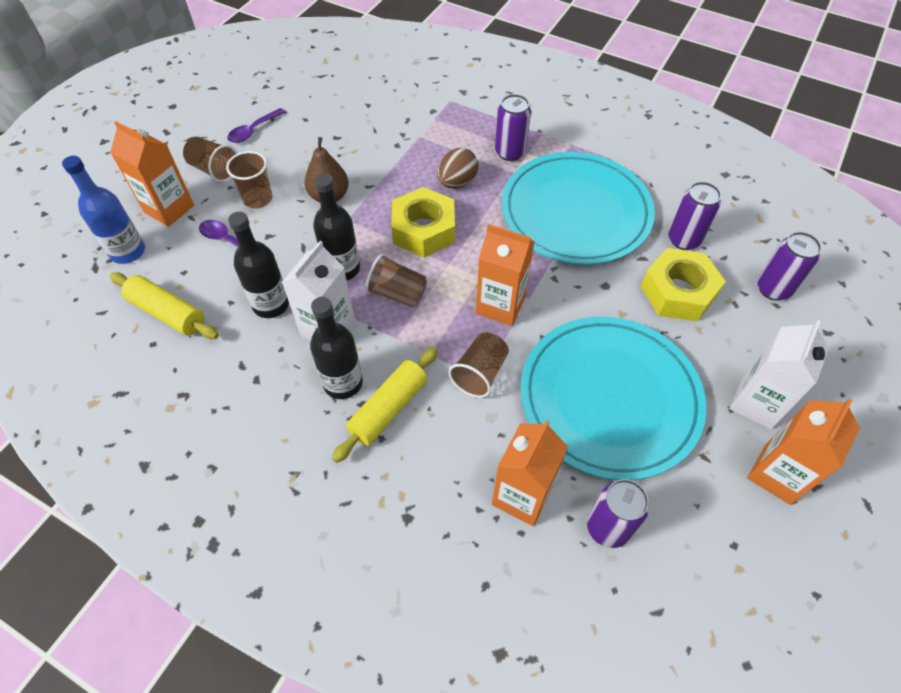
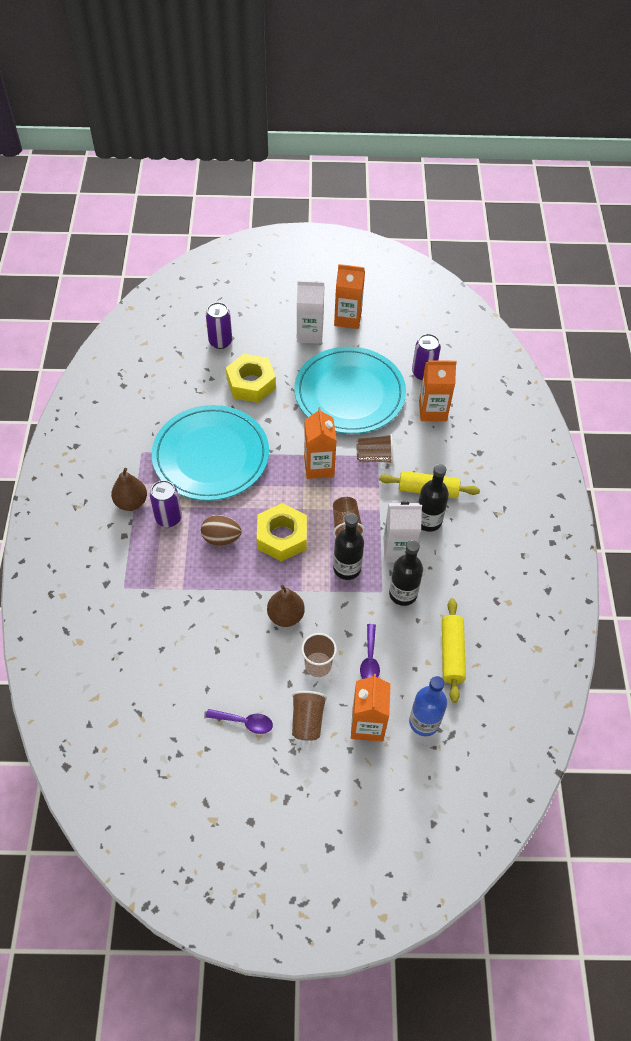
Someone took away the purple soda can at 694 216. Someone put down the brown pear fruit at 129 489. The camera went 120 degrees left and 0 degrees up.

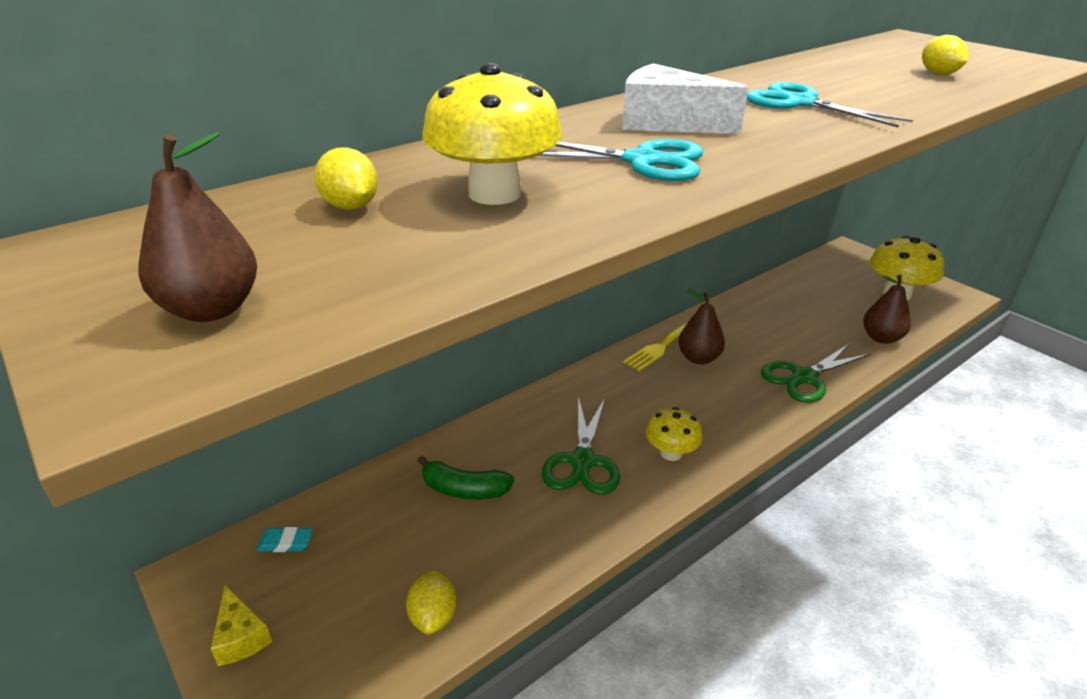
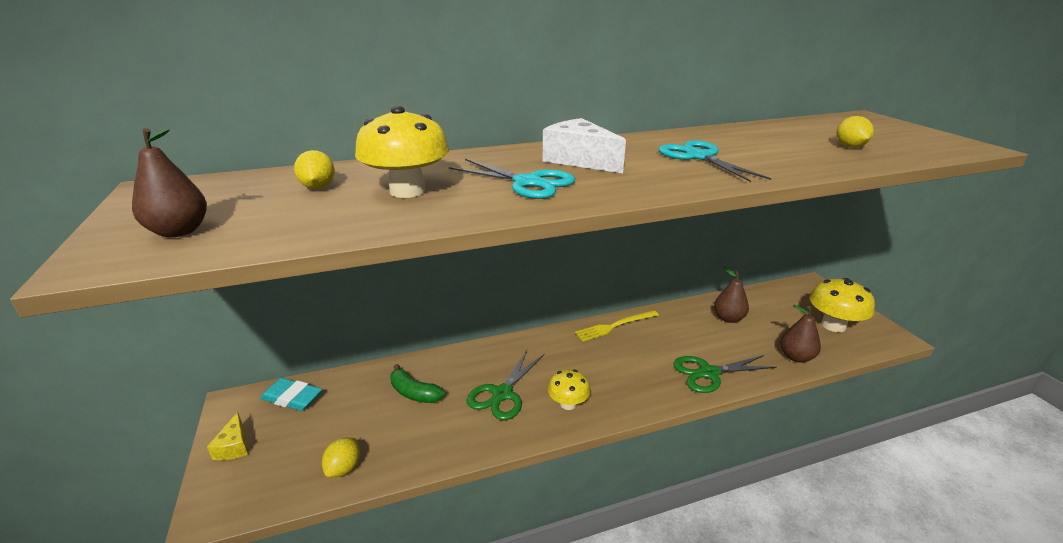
Someone carried the brown pear fruit from 701 326 to 731 294. Someone scaled the teal eraser at 284 539 by 1.74. The camera went 20 degrees right and 5 degrees down.

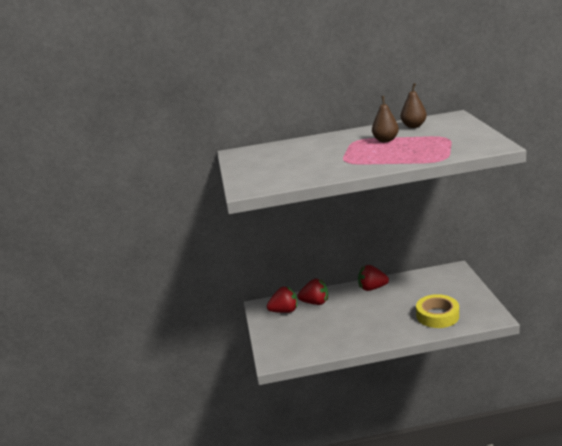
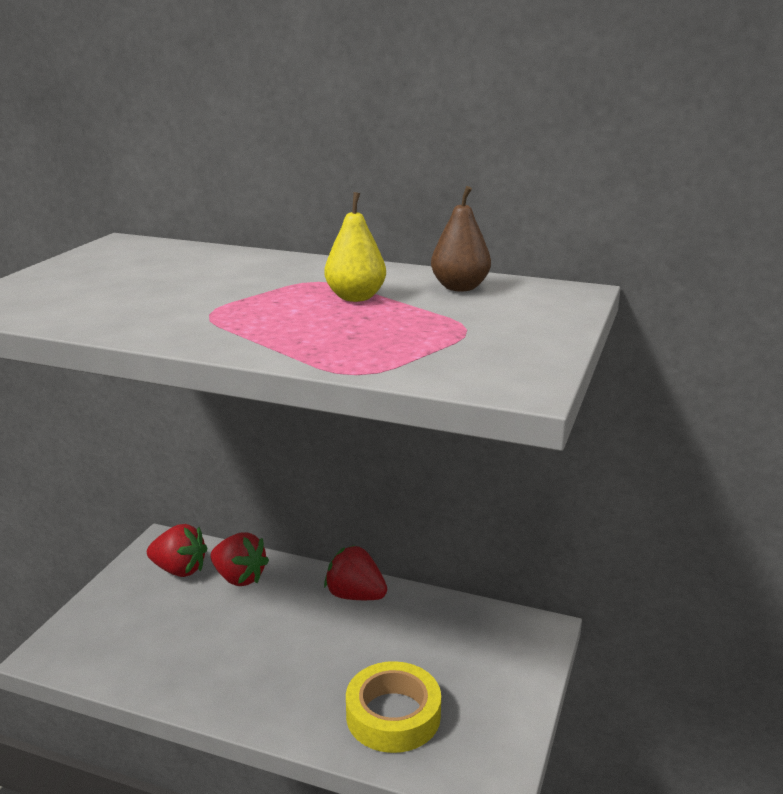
Someone repainted the brown pear fruit at 385 119, which became the golden pear fruit at 355 247. The camera went 25 degrees right and 0 degrees up.

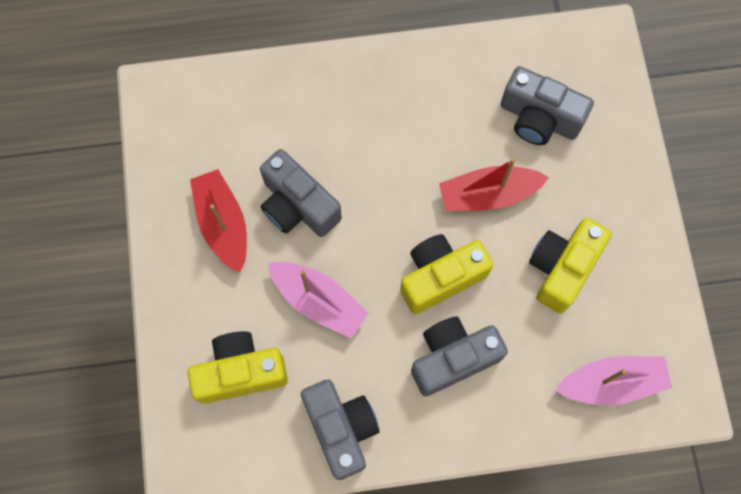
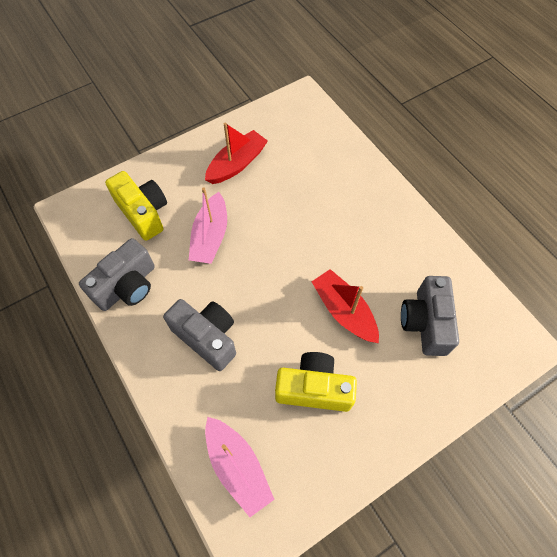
Someone took away the grey camera at 301 193. Someone took away the golden camera at 446 274. The camera went 65 degrees right and 10 degrees down.

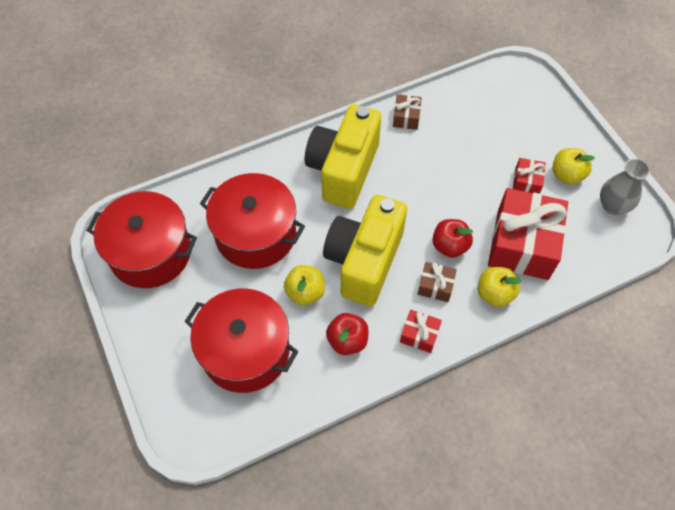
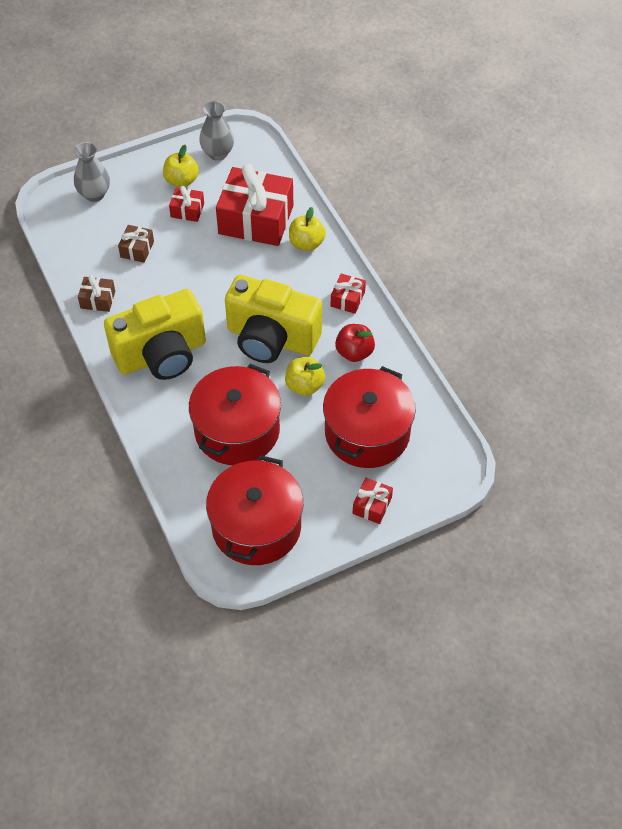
Someone took away the scarlet toy apple at 452 238. Someone put down the grey flower vase at 92 172. Someone put down the scarlet gift at 373 501. Someone carried the brown gift from 437 282 to 136 244. Someone rotated the golden camera at 343 156 by 45 degrees counterclockwise. The camera went 90 degrees left and 5 degrees down.

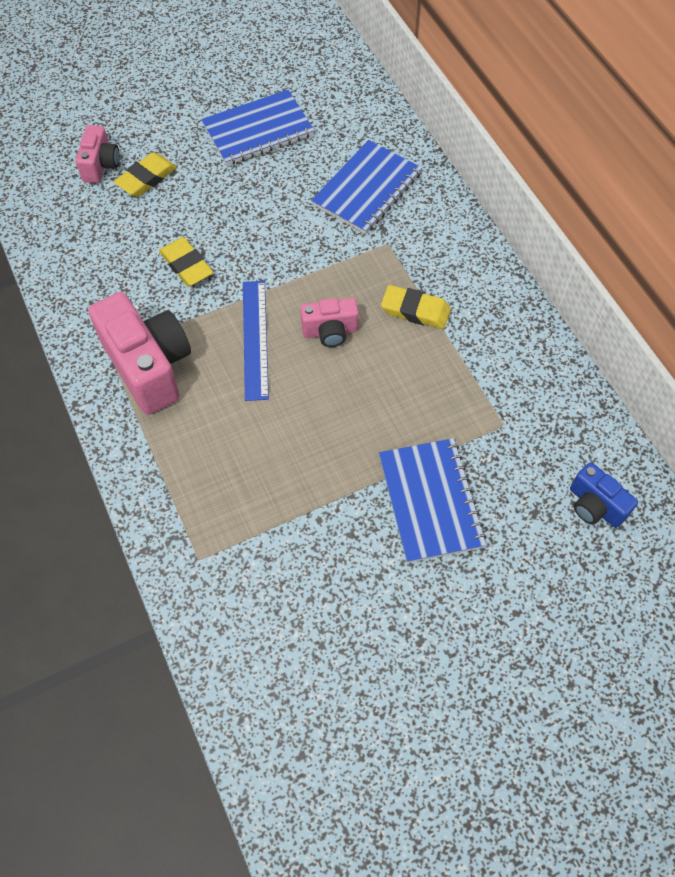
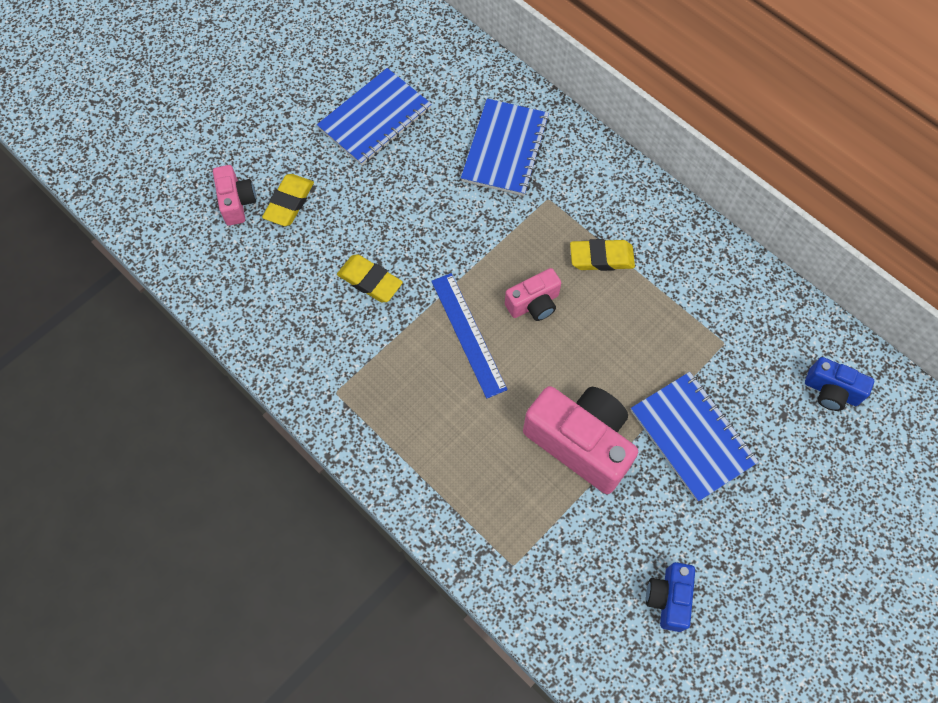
Someone put down the blue camera at 670 597. Someone carried the rose-pink camera from 139 353 to 580 440. The camera went 20 degrees left and 5 degrees up.

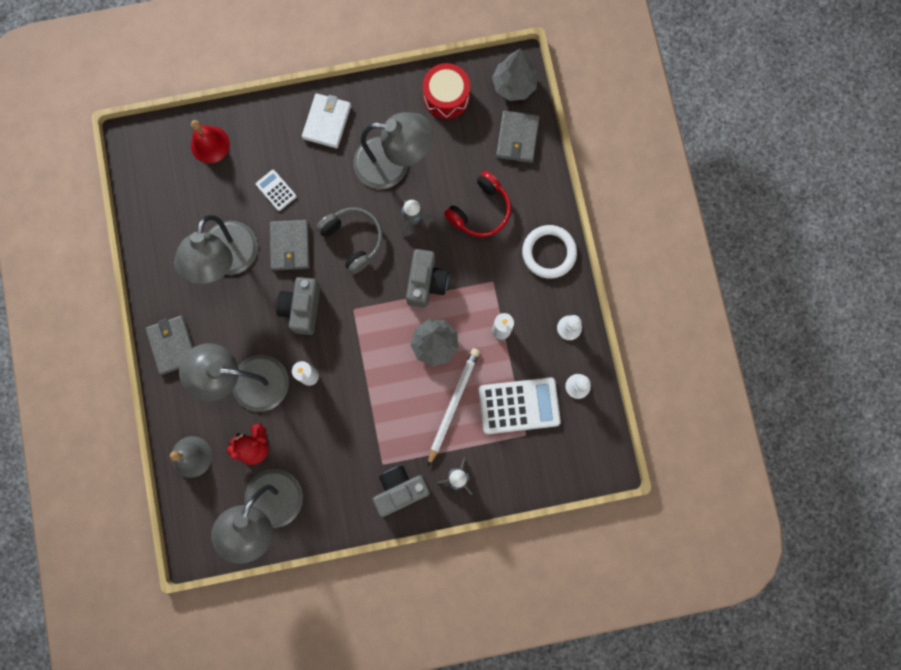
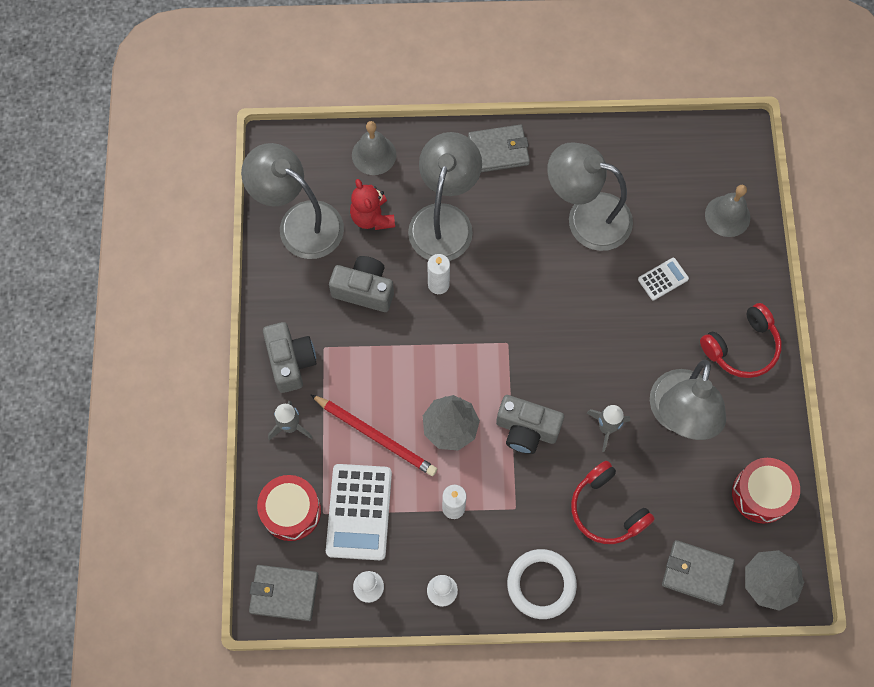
Someone took away the grey headphones at 349 241. Someone put down the scarlet snare drum at 289 508. Someone carried the grey billfold from 290 245 to 283 593. Someone carried the grey camera from 298 306 to 361 284. Someone swapped the pure white billfold at 326 120 for the scarlet headphones at 741 340. Someone repainted the scarlet school bell at 210 141, which became the grey school bell at 727 211. Someone repainted the pure white lead pencil at 454 407, which became the scarlet lead pencil at 373 435. The camera went 100 degrees right and 10 degrees down.

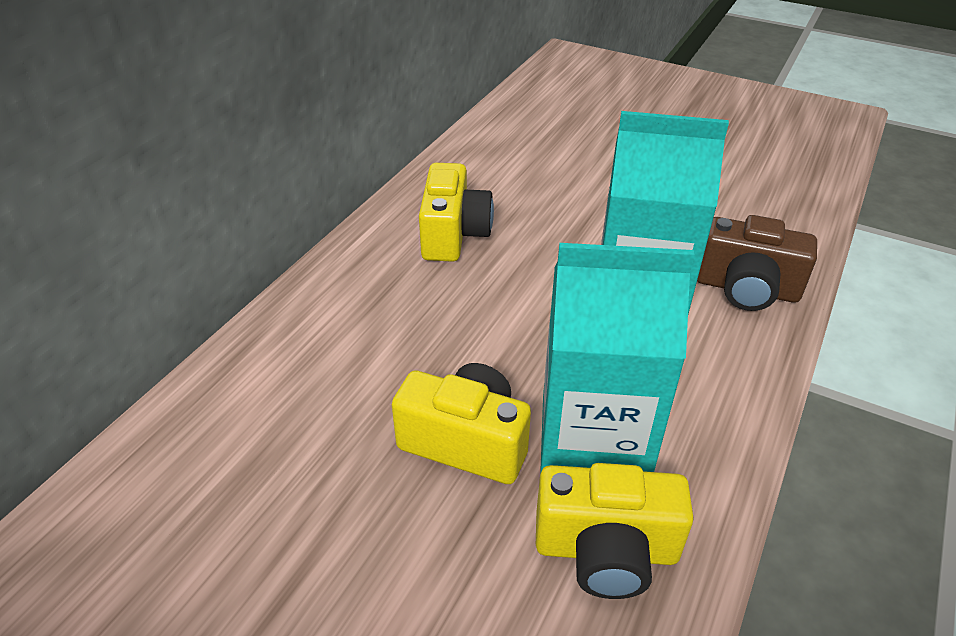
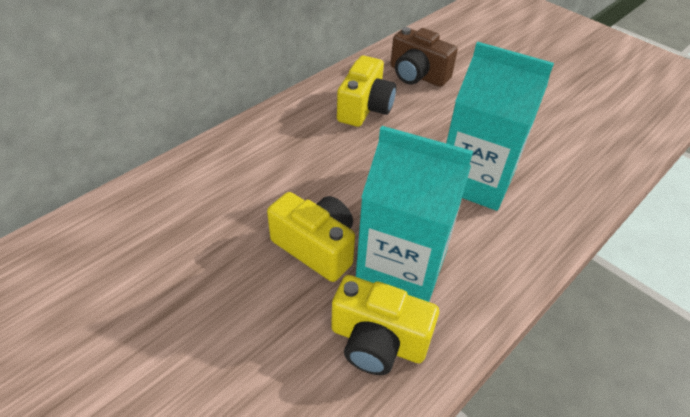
Someone carried the brown camera from 757 263 to 424 57. The camera went 15 degrees right and 5 degrees up.

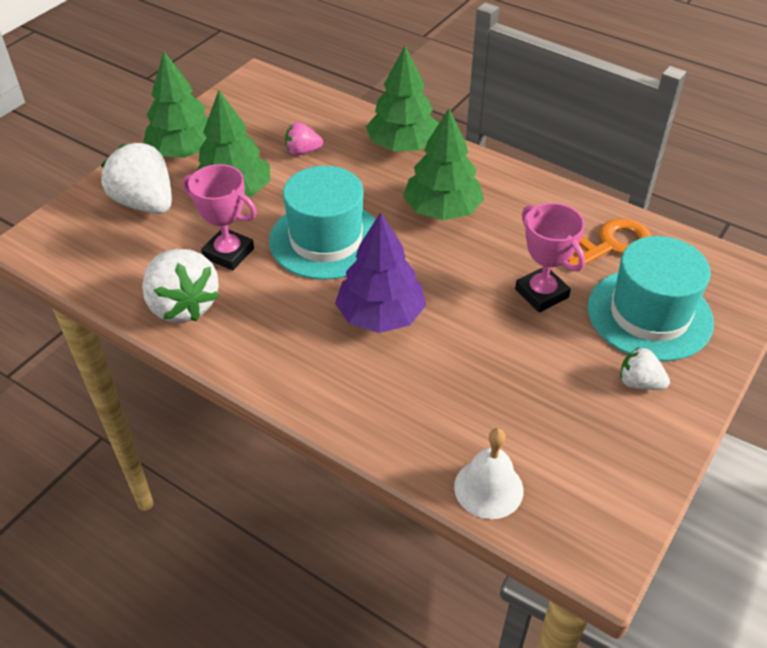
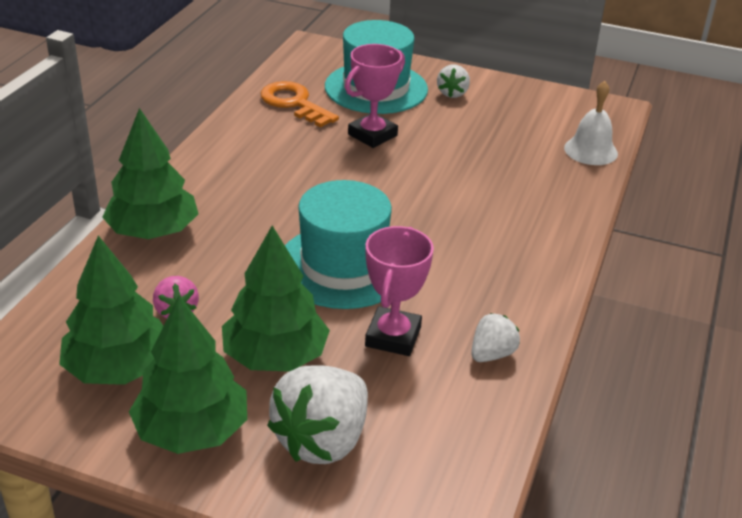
Someone took away the purple tree at 380 272. Someone carried the emerald tree from 443 164 to 111 310. Someone scaled the pure white toy strawberry at 180 286 by 0.52. The camera went 105 degrees left and 10 degrees down.

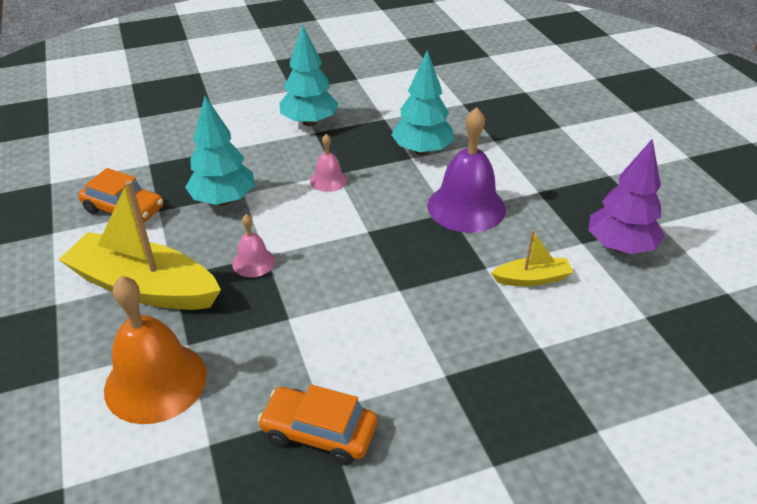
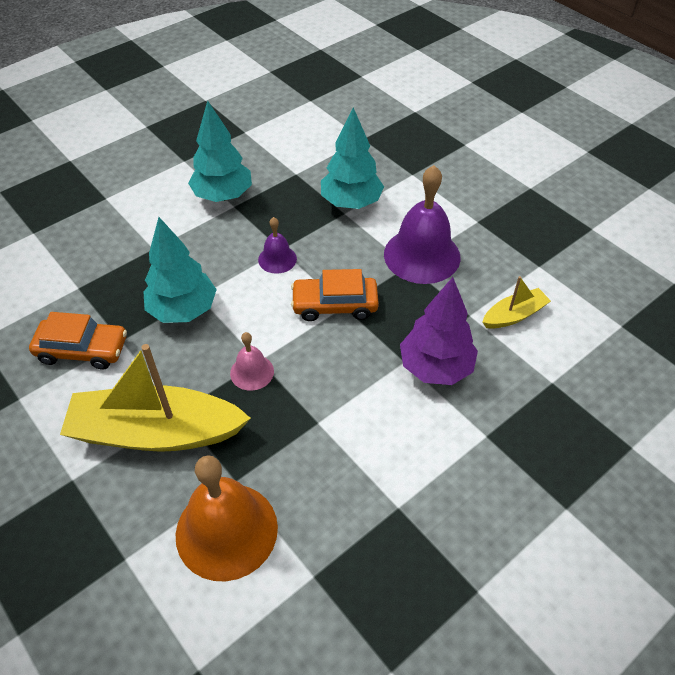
Someone carried the orange-coloured automobile from 317 425 to 335 295. Someone carried the purple tree from 626 196 to 439 331. Someone repainted the rose-pink school bell at 329 163, which became the purple school bell at 277 245. The camera went 20 degrees left and 10 degrees up.

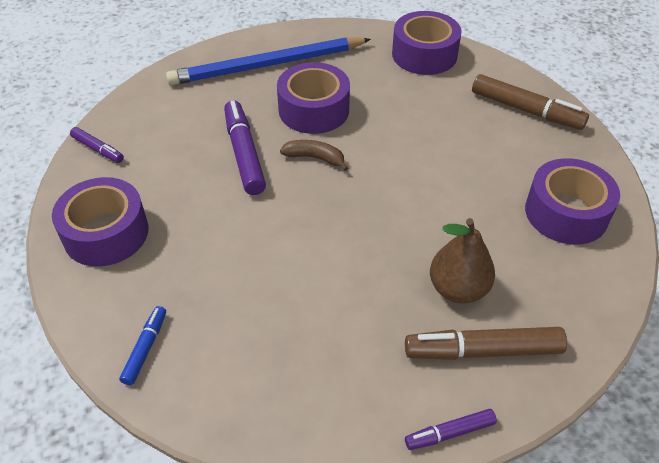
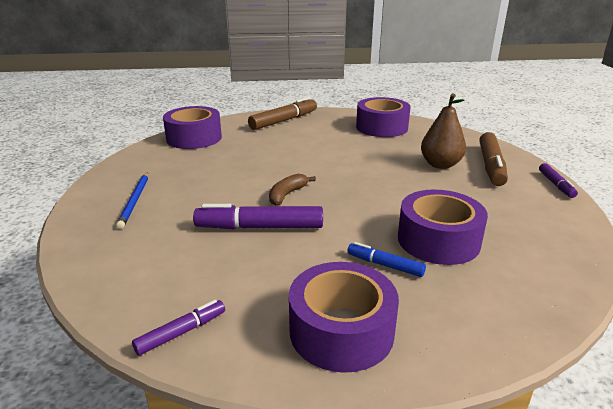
Someone carried the blue marker pen from 142 345 to 387 259. Someone carried the purple tape from 313 98 to 443 227. Someone scaled the blue lead pencil at 268 61 by 0.50. The camera went 75 degrees left and 20 degrees down.

